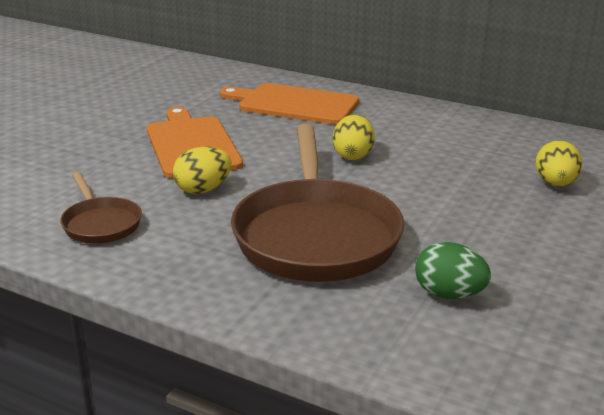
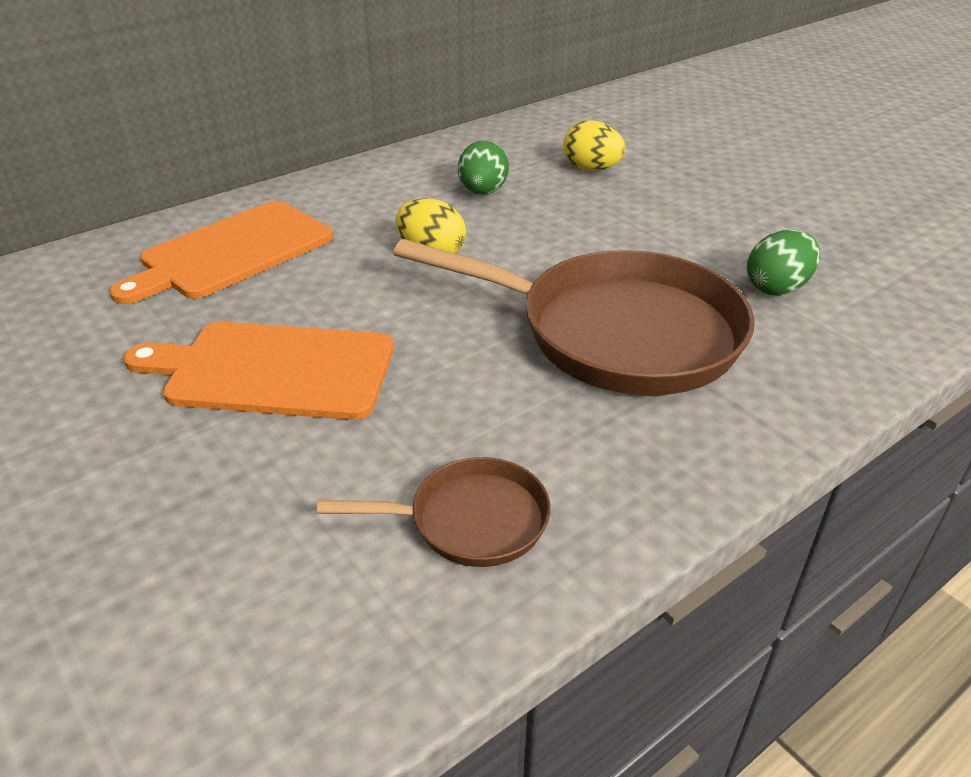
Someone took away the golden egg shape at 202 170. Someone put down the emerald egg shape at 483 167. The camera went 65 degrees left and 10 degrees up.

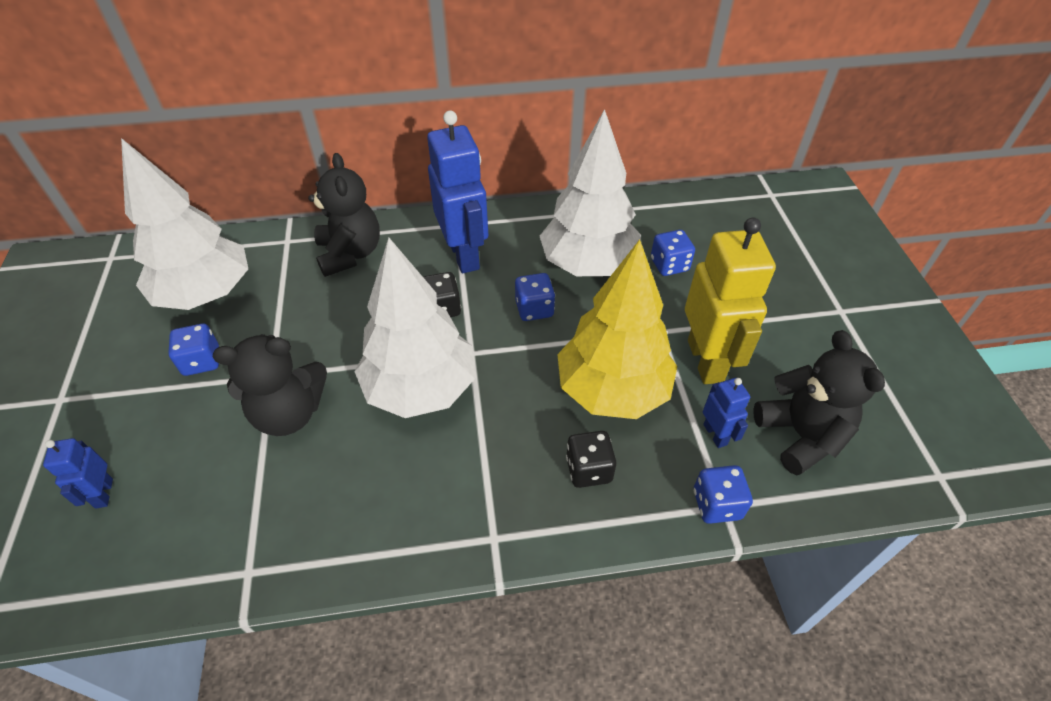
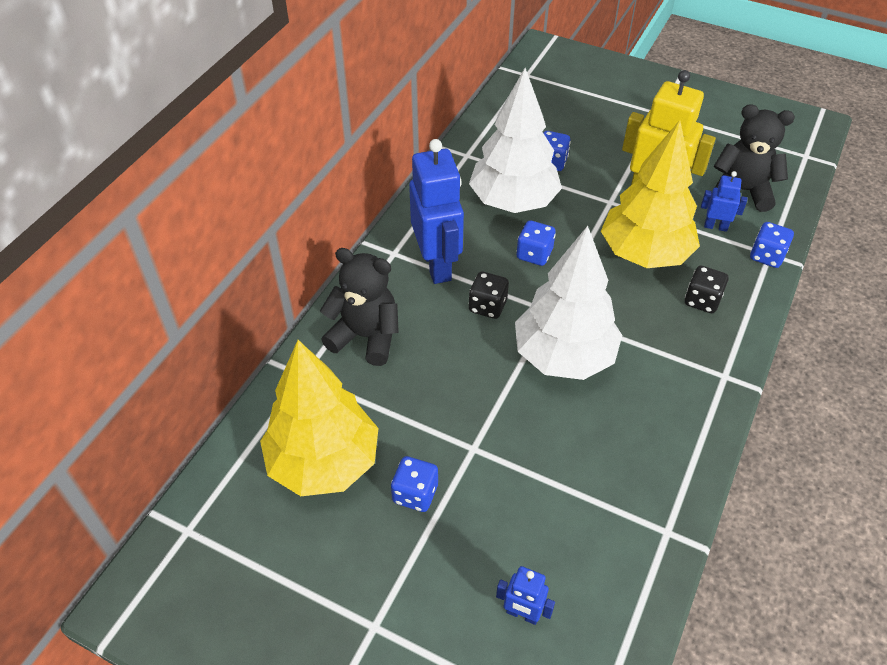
Someone took away the jet-black teddy at 270 385. Someone repainted the pure white tree at 184 224, which became the golden tree at 319 418. Someone rotated the blue toy robot at 457 192 by 60 degrees clockwise. The camera went 55 degrees left and 0 degrees up.

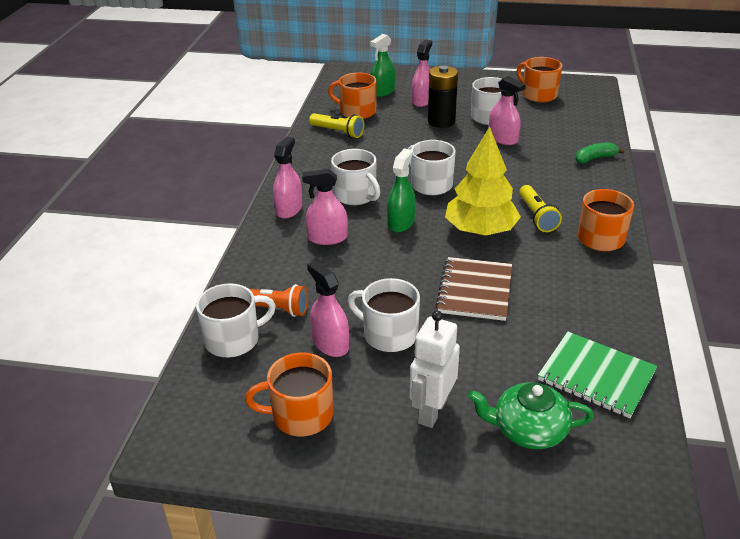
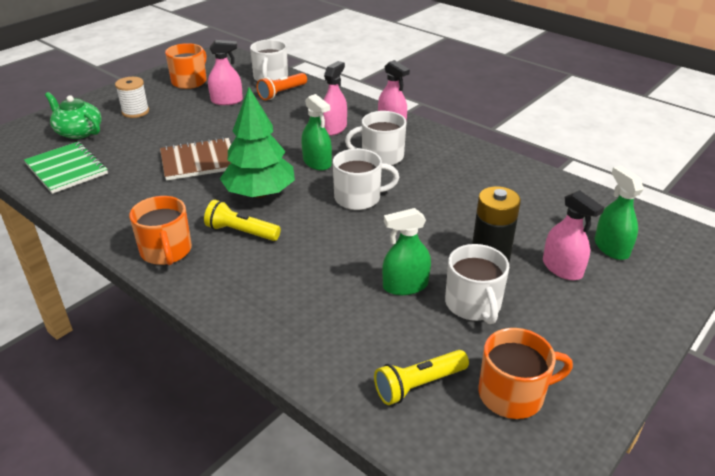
Someone took away the orange-coloured mug at 352 95. Someone took away the pure white mug at 384 315. Someone took away the emerald toy banana at 600 152. Someone carried the golden torch from 336 125 to 421 377. Someone swapped the pure white toy robot at 435 369 for the pure white spool at 132 97. Someone repainted the golden tree at 483 181, which became the emerald tree at 257 142. Someone repainted the rose-pink spray bottle at 507 110, which became the emerald spray bottle at 406 251. Someone rotated the brown notebook at 474 289 by 60 degrees counterclockwise. Someone rotated the emerald china teapot at 531 415 by 90 degrees counterclockwise. Someone rotated the emerald notebook at 597 375 by 75 degrees clockwise. The camera went 120 degrees right and 0 degrees up.

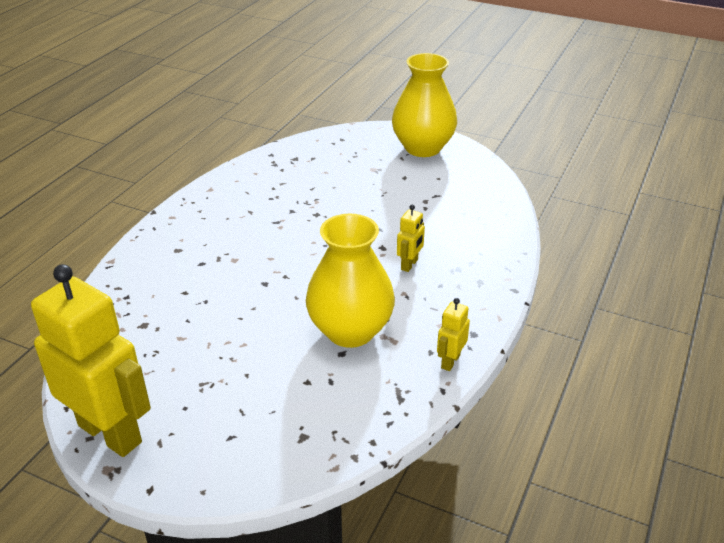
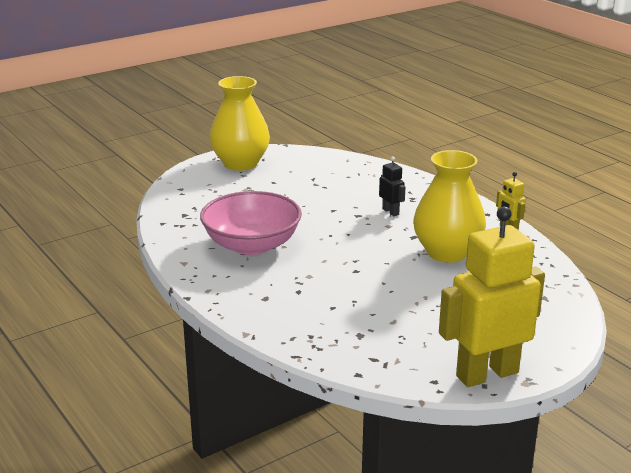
Someone put down the rose-pink deep dish at 251 223. Someone repainted the golden toy robot at 411 238, which became the jet-black toy robot at 392 186. The camera went 60 degrees left and 10 degrees down.

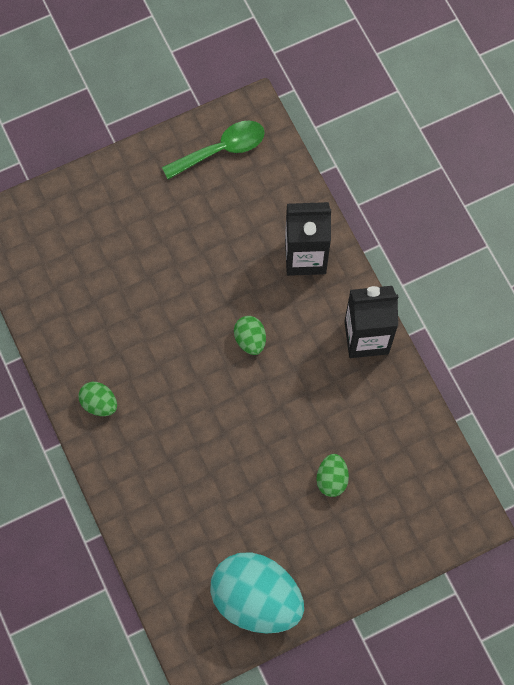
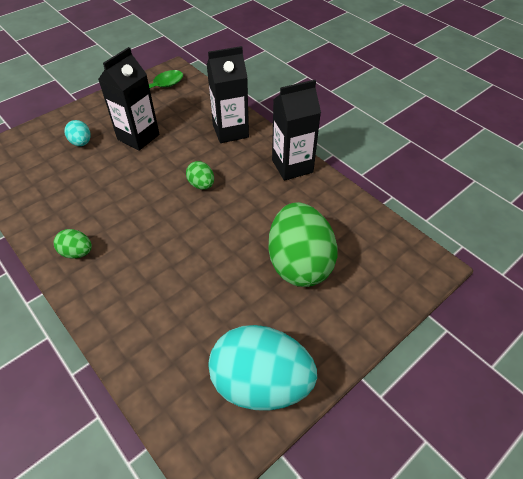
Someone put down the teal egg shape at 77 133. Someone put down the jet-black carton at 129 99. Someone scaled the emerald egg shape at 332 475 by 2.20. The camera went 15 degrees left and 20 degrees down.

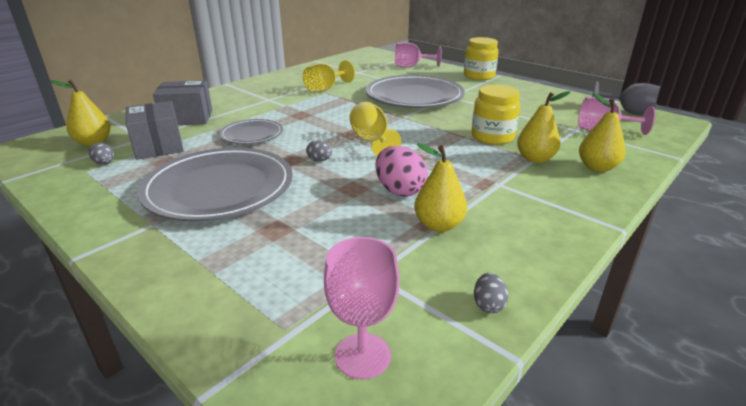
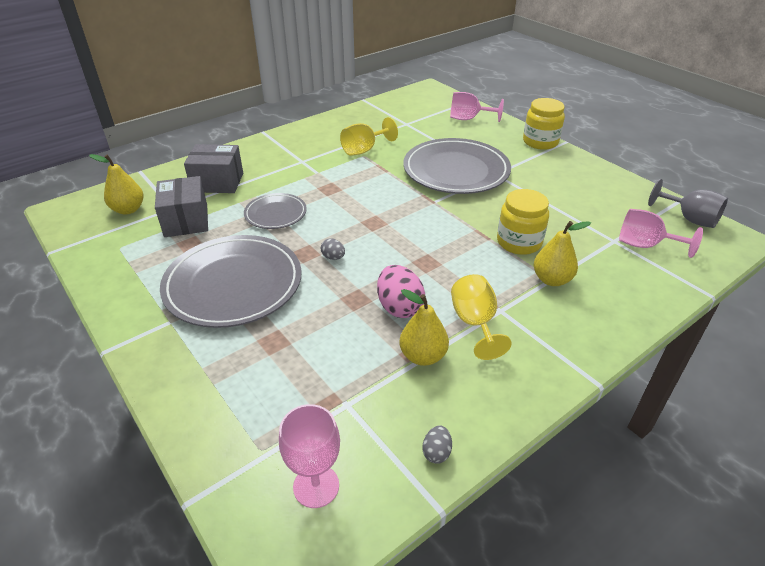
Someone took away the grey egg shape at 101 153. Someone took away the golden pear fruit at 602 132. Someone carried the golden wine glass from 375 129 to 481 317. The camera went 10 degrees right and 10 degrees up.

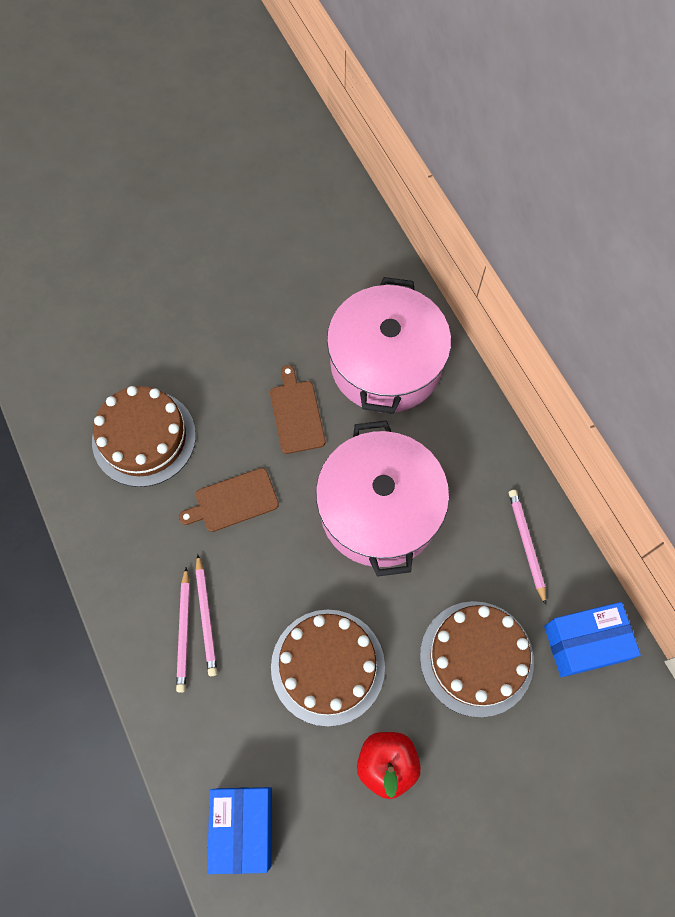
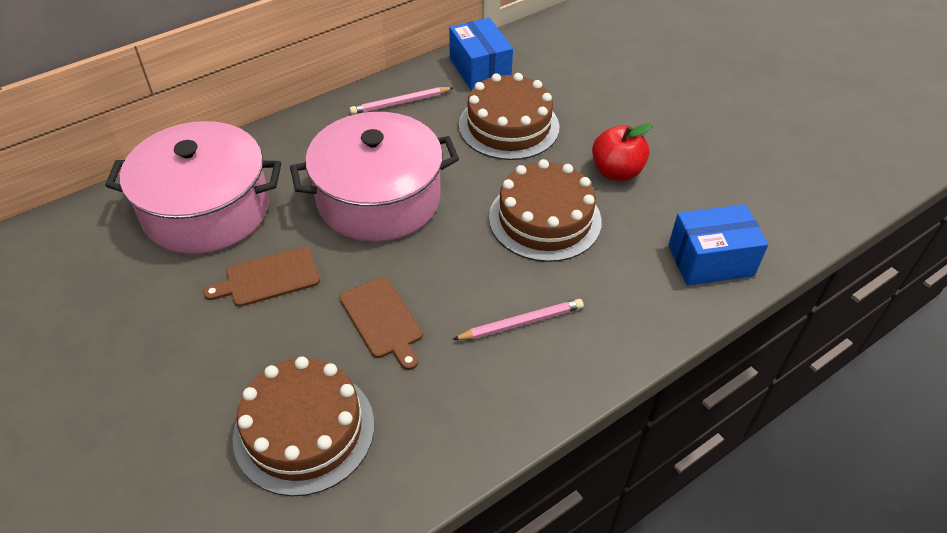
Someone took away the rose-pink lead pencil at 183 630. The camera went 100 degrees left and 20 degrees down.

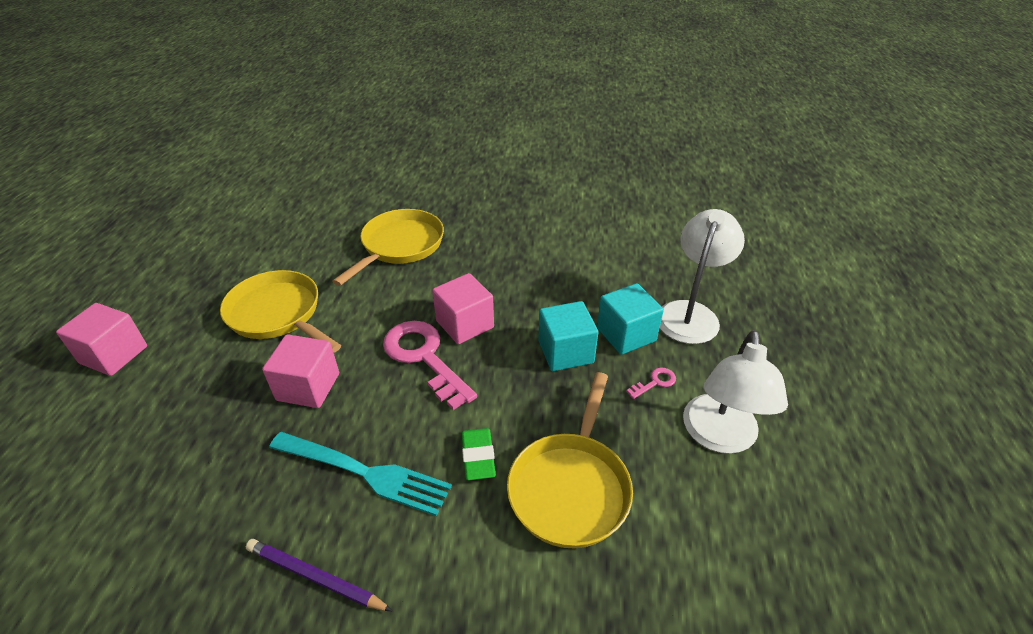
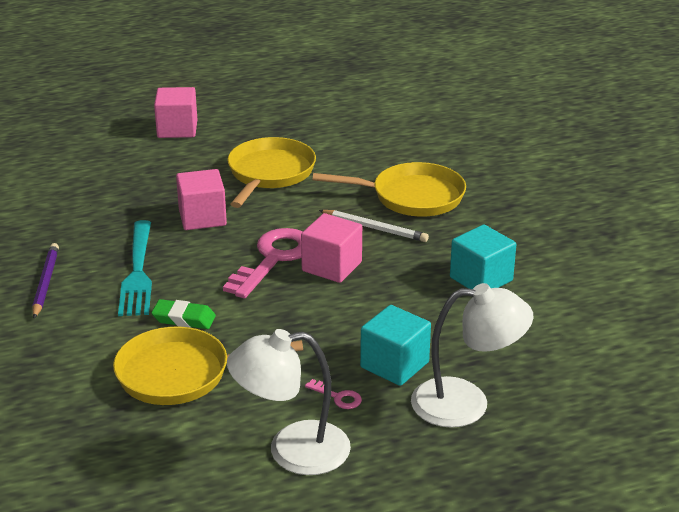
Someone put down the pure white lead pencil at 374 226. Someone carried the teal block from 568 336 to 483 257. Someone rotated the emerald eraser at 479 454 by 45 degrees clockwise. The camera went 65 degrees right and 10 degrees down.

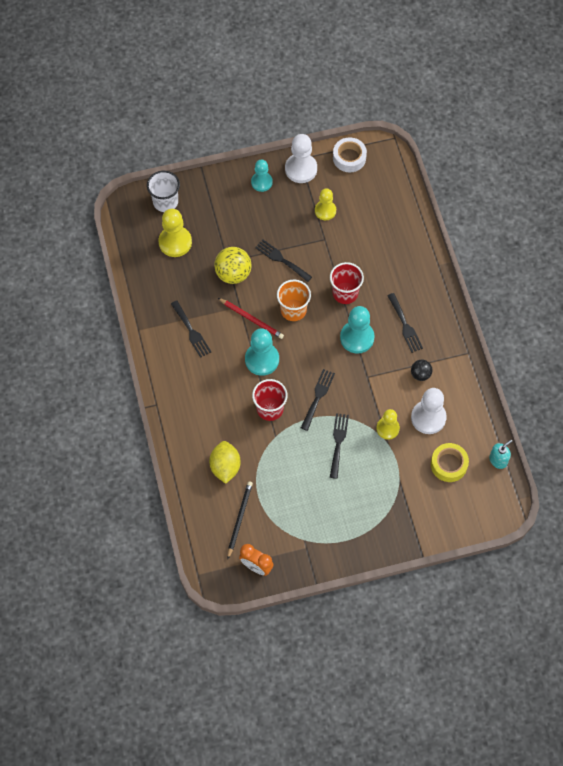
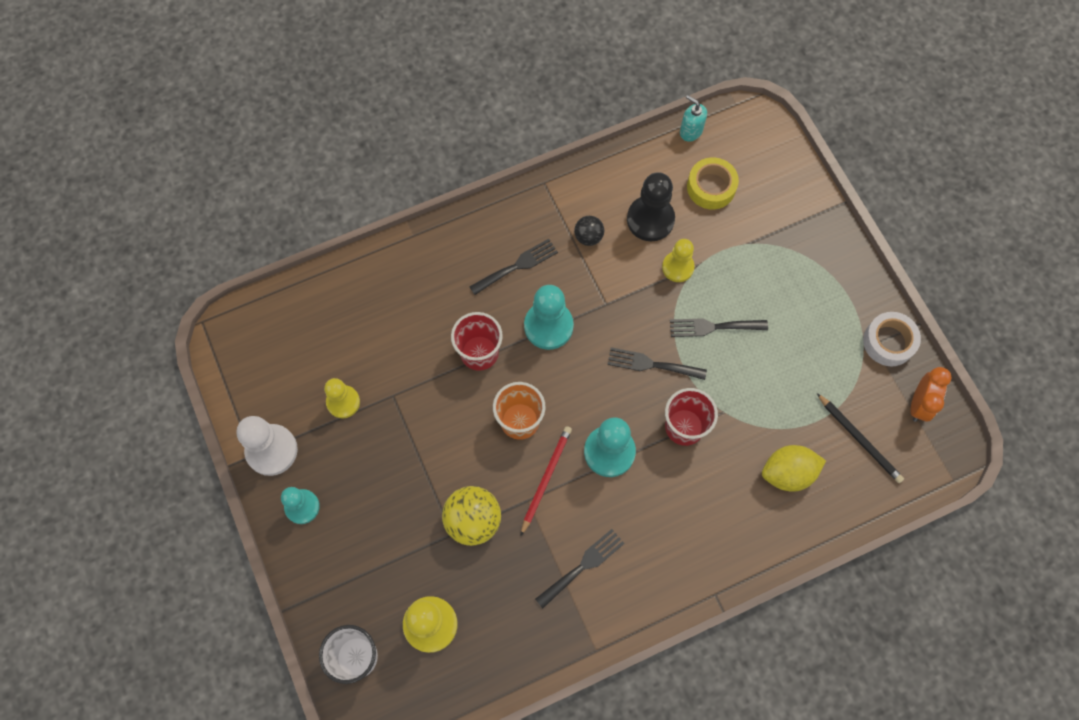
Someone took away the jet-black fork at 283 260. Someone carried the pure white tape from 350 154 to 892 339. Someone repainted the pure white pawn at 429 411, which became the jet-black pawn at 651 206. Someone rotated the jet-black lead pencil at 240 520 by 135 degrees counterclockwise. The camera went 100 degrees left and 5 degrees up.

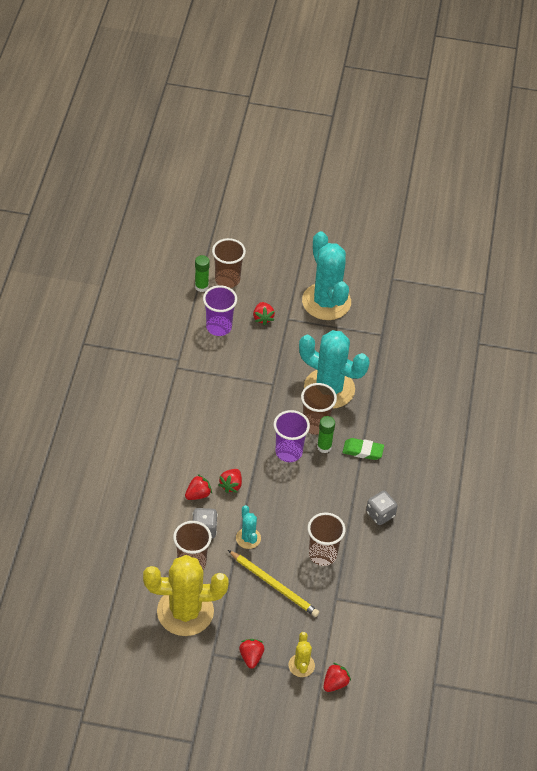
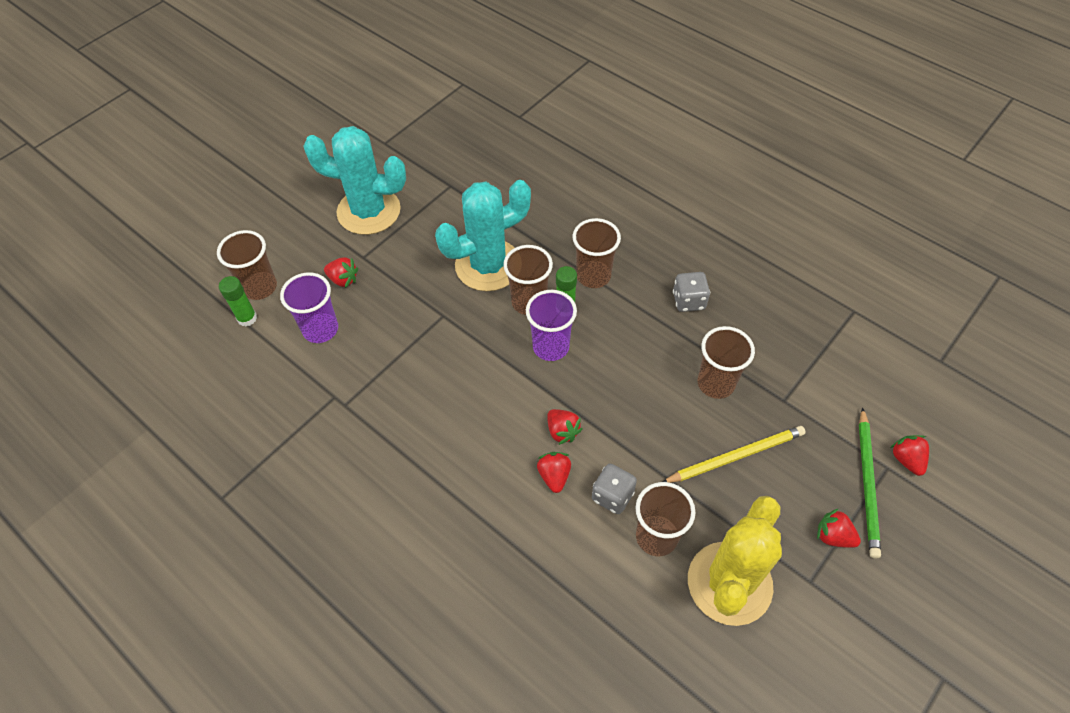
Someone took away the teal saguaro cactus at 248 527. Someone swapped the golden saguaro cactus at 301 654 for the emerald lead pencil at 870 482. Someone swapped the emerald eraser at 363 449 for the brown cup at 596 253. The camera went 55 degrees left and 5 degrees up.

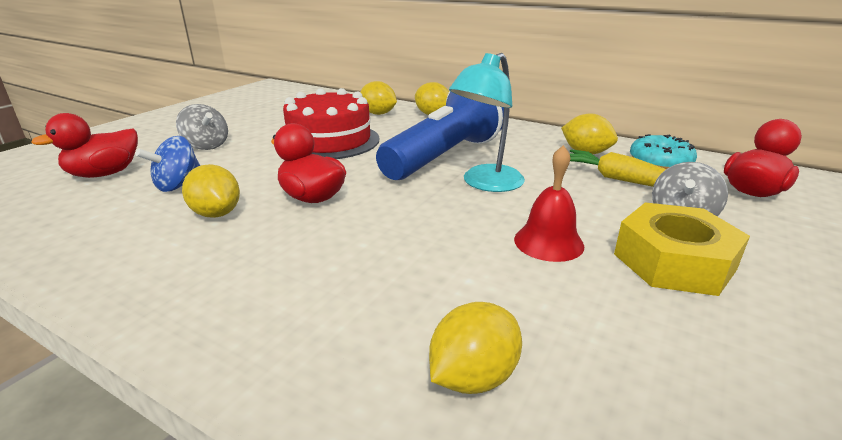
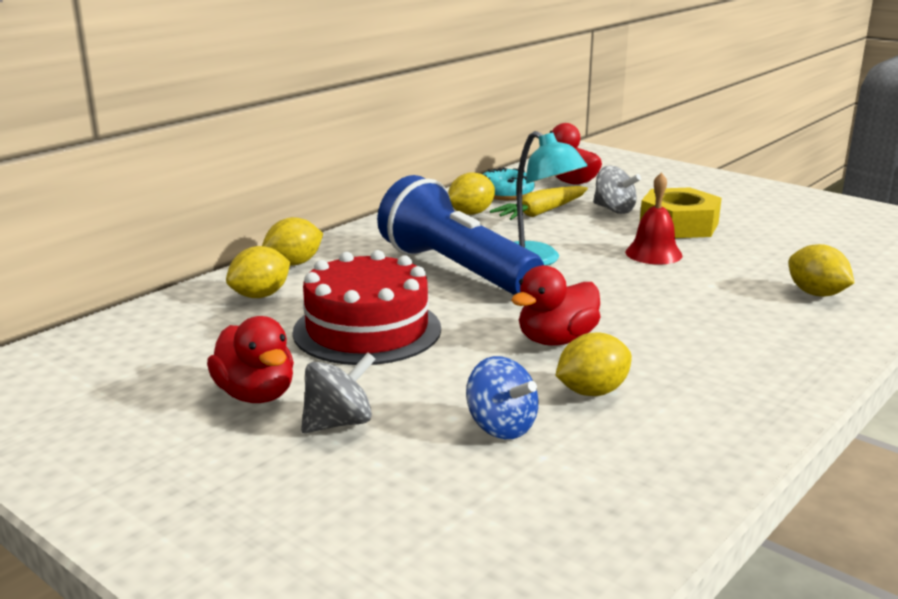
Someone carried the scarlet toy duck from 84 145 to 250 359. The camera went 80 degrees left and 5 degrees down.

